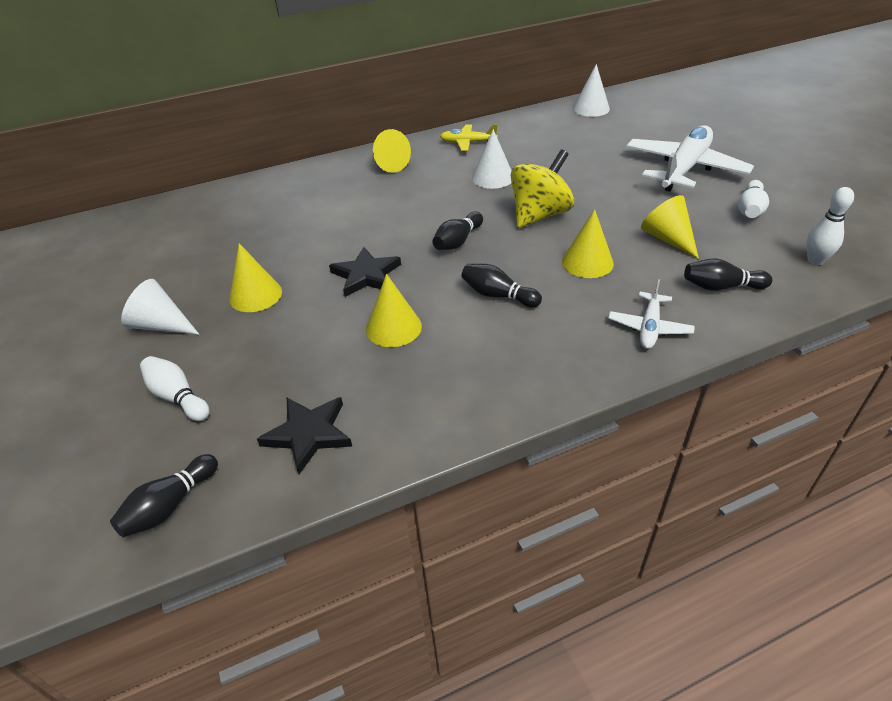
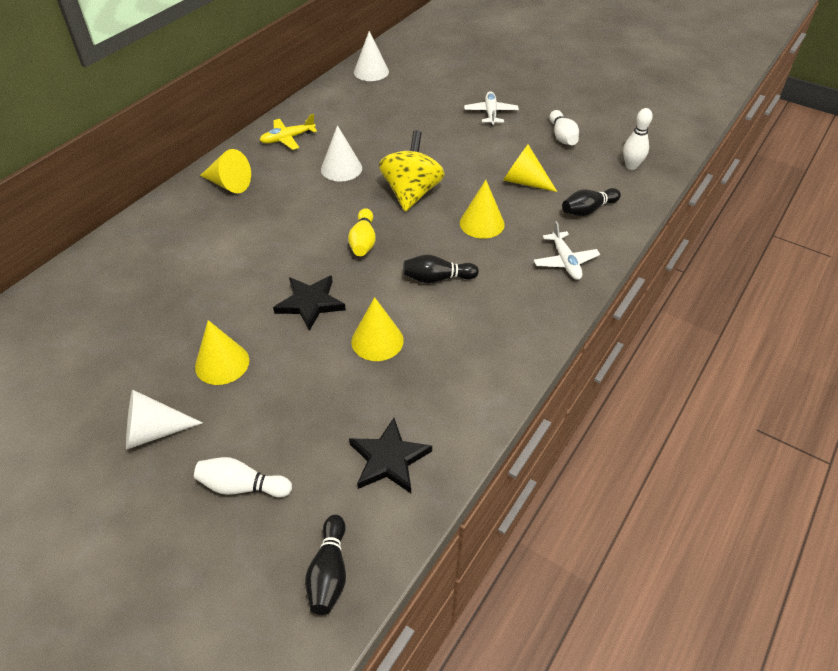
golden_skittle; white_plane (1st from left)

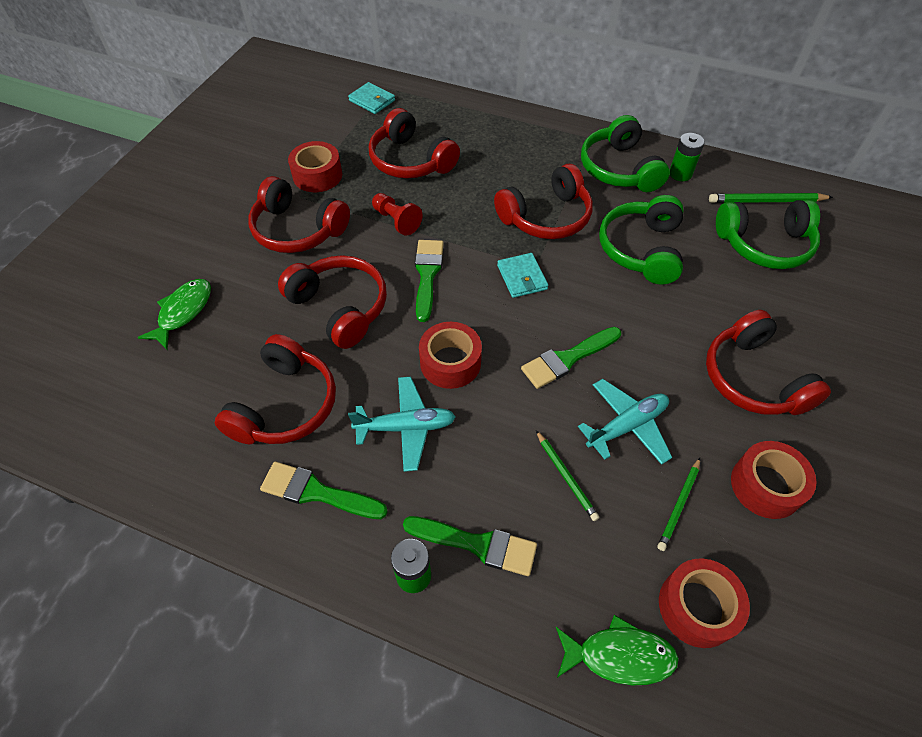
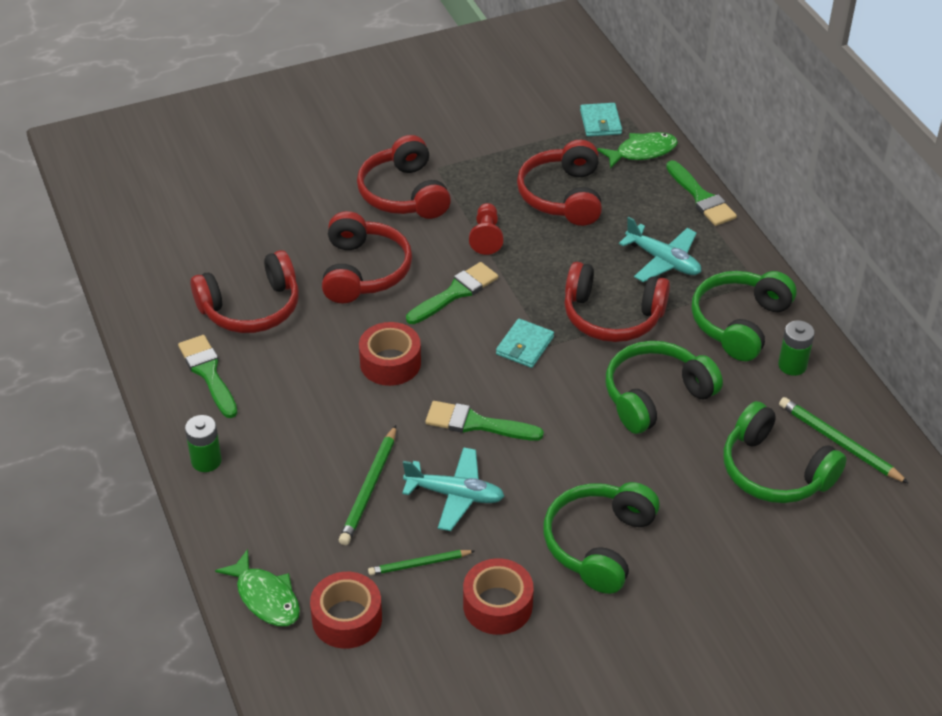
emerald_fish (2nd from left); red_roll_of_tape (1st from left in the first image); aqua_plane (2nd from left); emerald_brush (4th from left); emerald_pencil (1st from left); emerald_headset (1st from left)

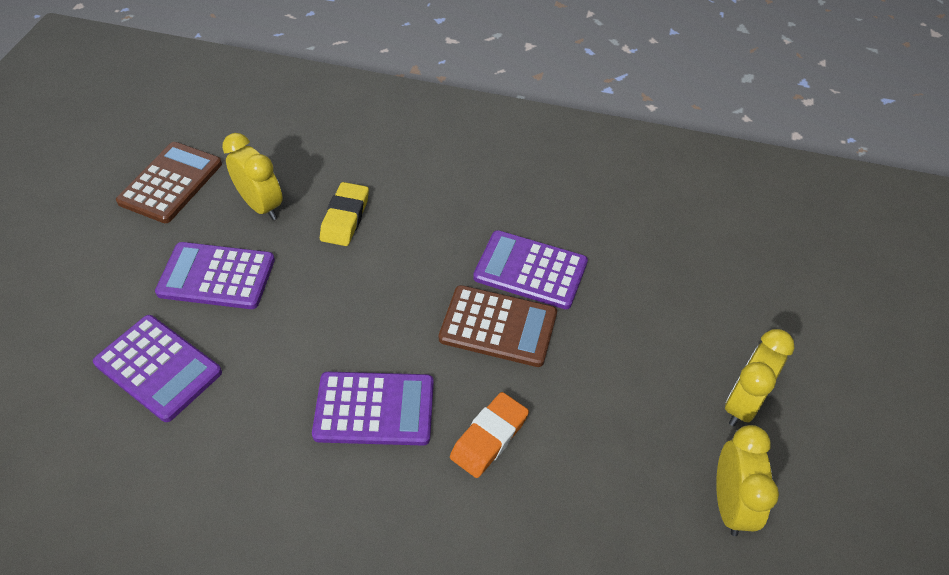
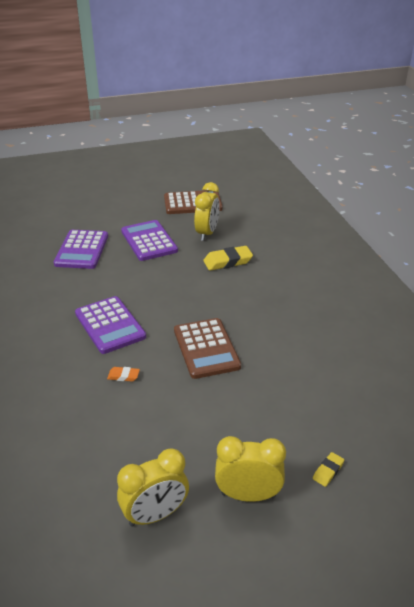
orange_gum_eraser; purple_adding_machine (4th from left in the first image); golden_gum_eraser (2nd from left)

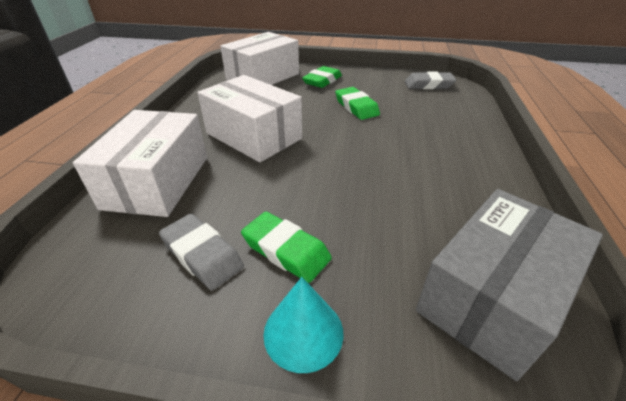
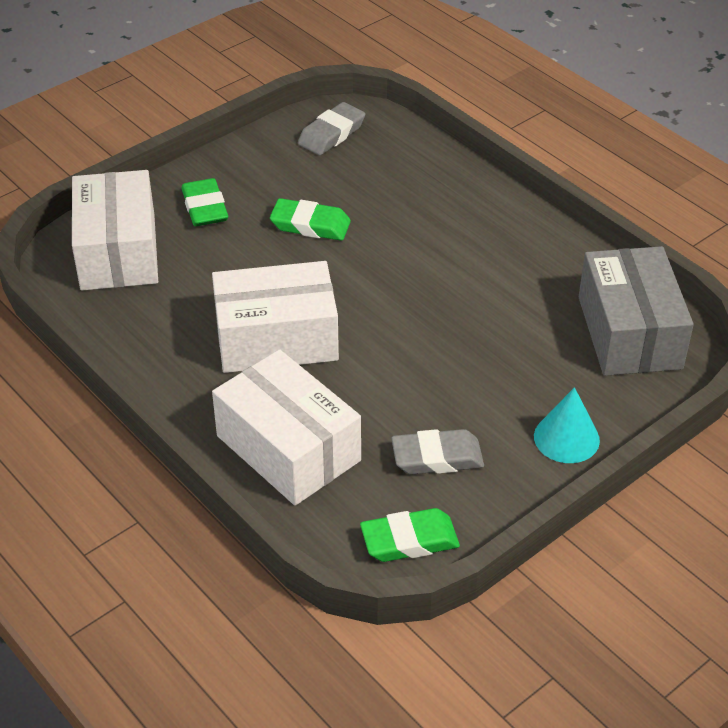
emerald_gum_eraser (3rd from left)

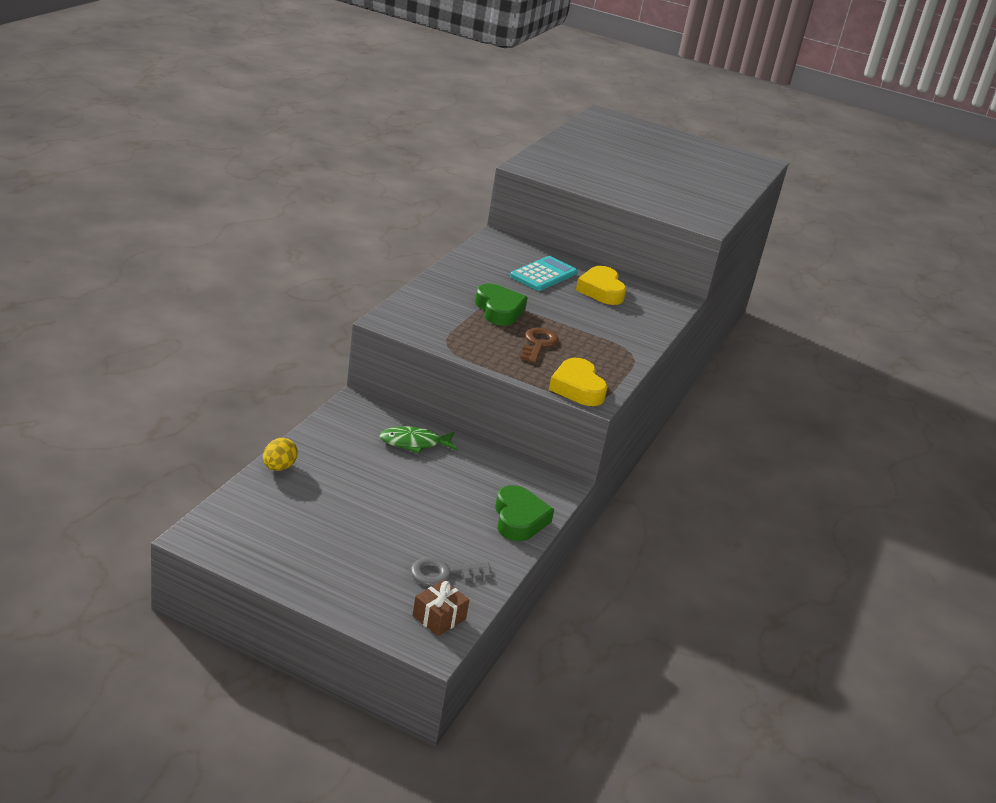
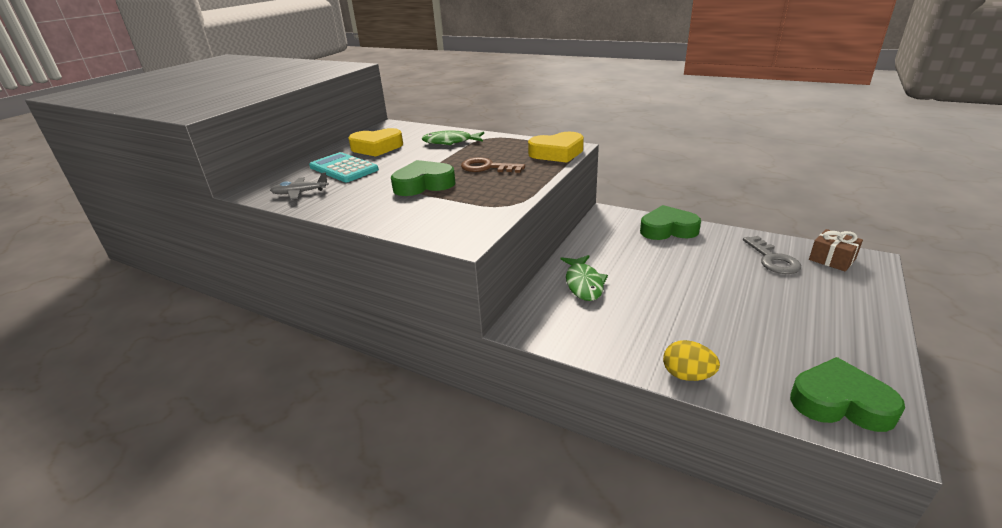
gray_plane; emerald_fish (1st from left); emerald_heart_shape (3rd from left)

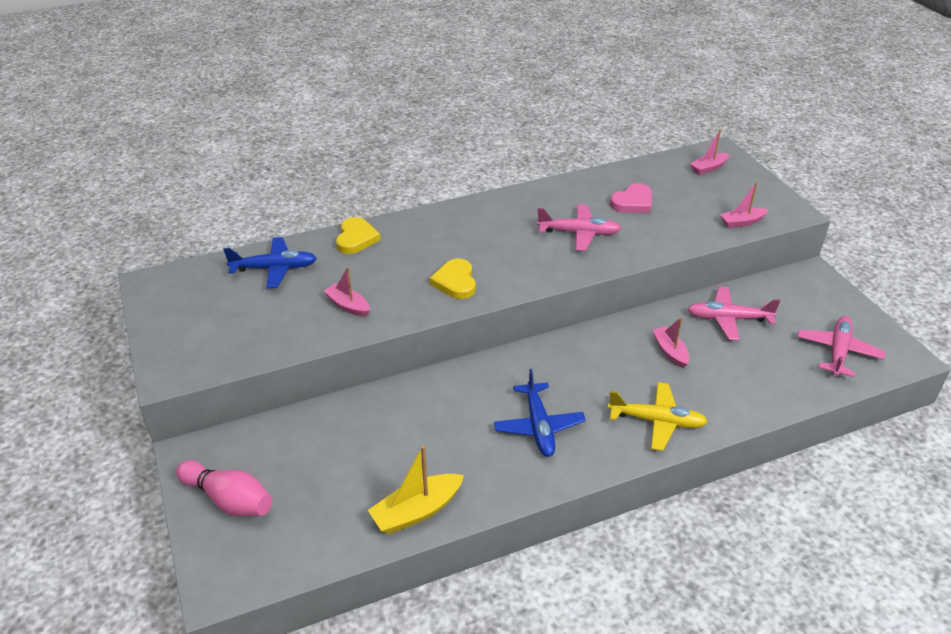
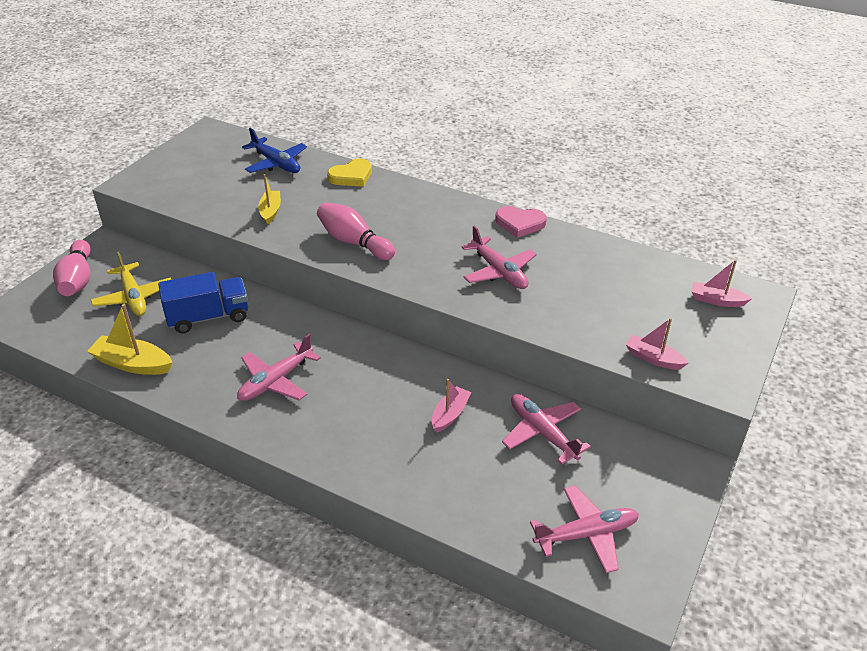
golden_boat (2nd from left); rosy_skittle (2nd from left); rosy_plane (1st from left); golden_plane; rosy_heart_shape; royal_blue_lorry

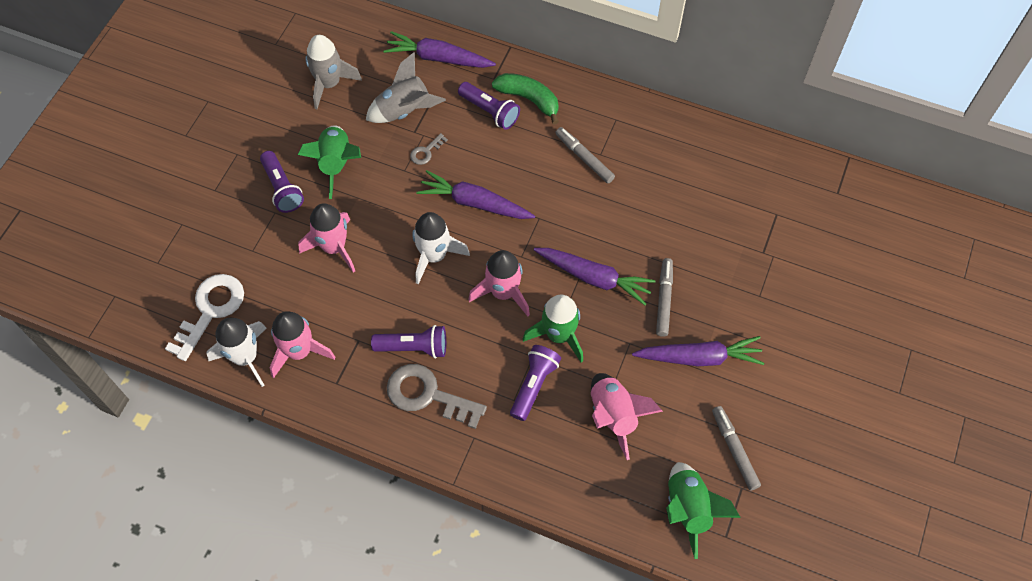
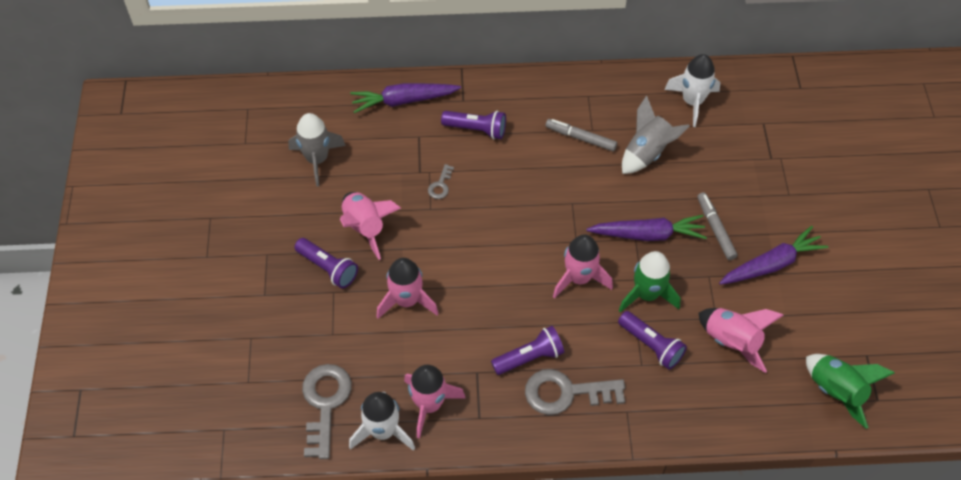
gray_door_key (1st from left); rosy_toy_rocket (1st from left); gray_toy_rocket (2nd from left); white_toy_rocket (2nd from left); purple_root_vegetable (2nd from left in the first image); emerald_banana; purple_pocket_torch (4th from left); gray_felt_pen (3rd from left in the first image)

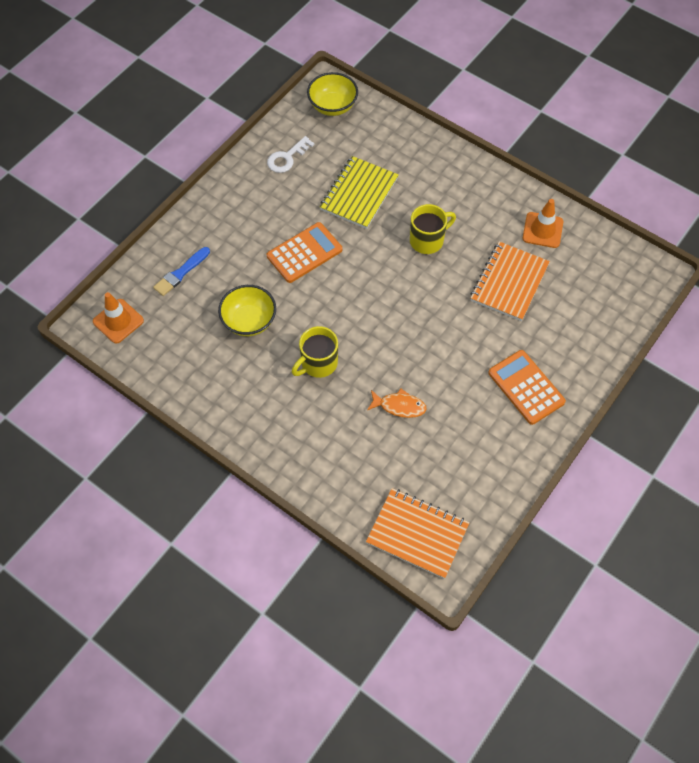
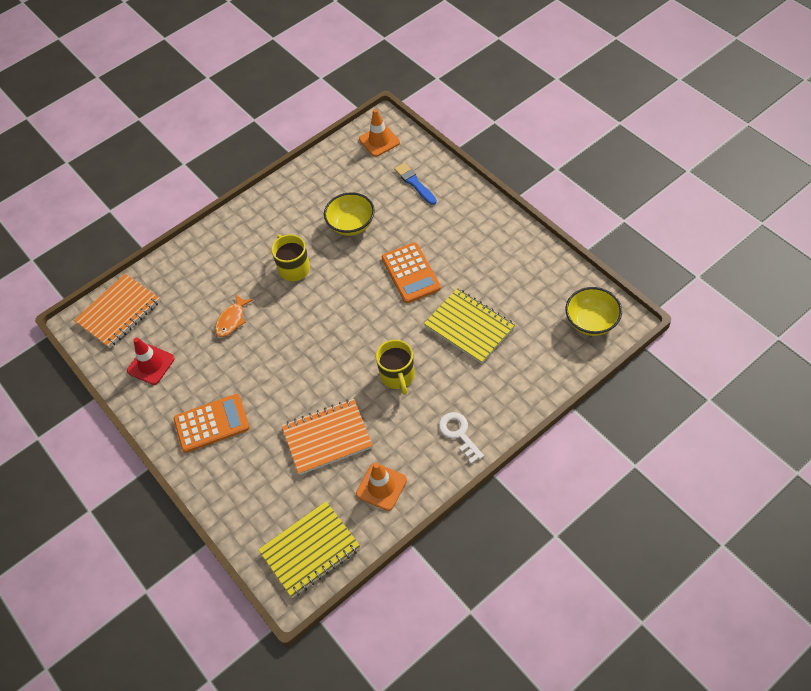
white_door_key; orange_notepad (2nd from left); red_safety_cone; golden_notepad (1st from left)

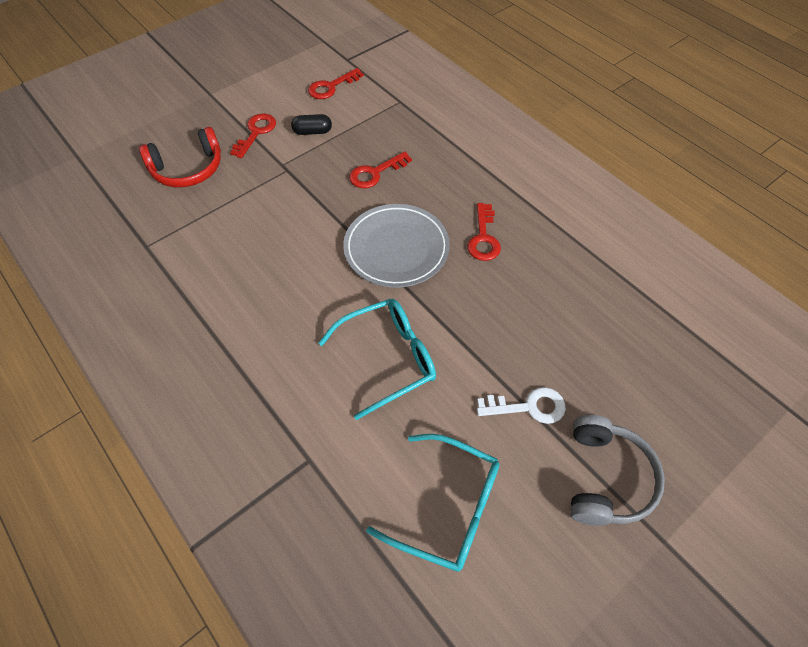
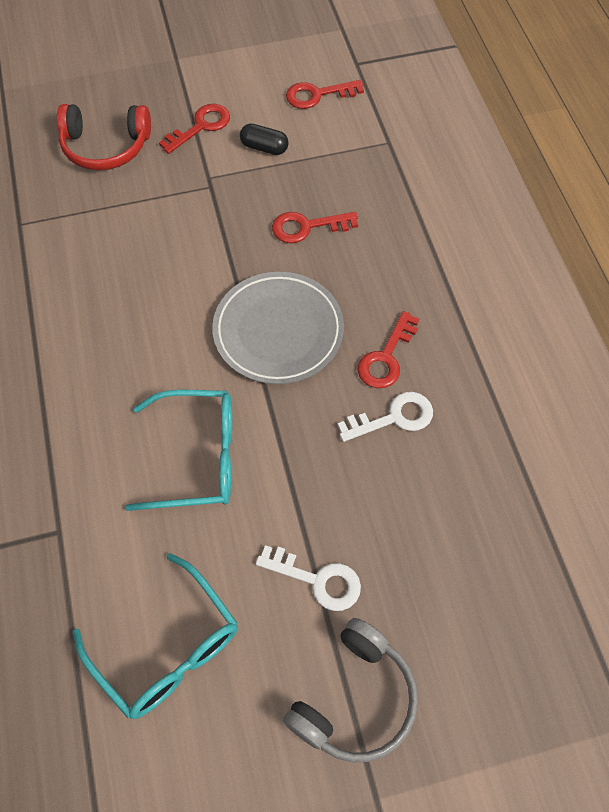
white_door_key (2nd from left)

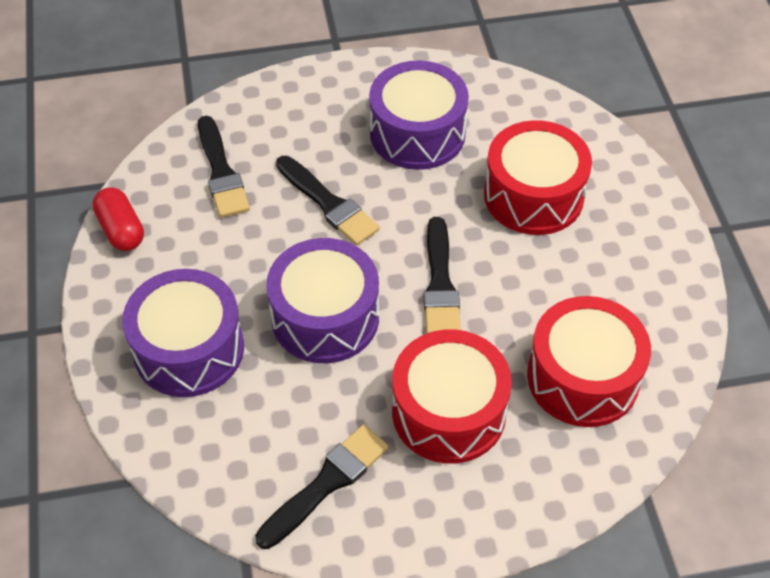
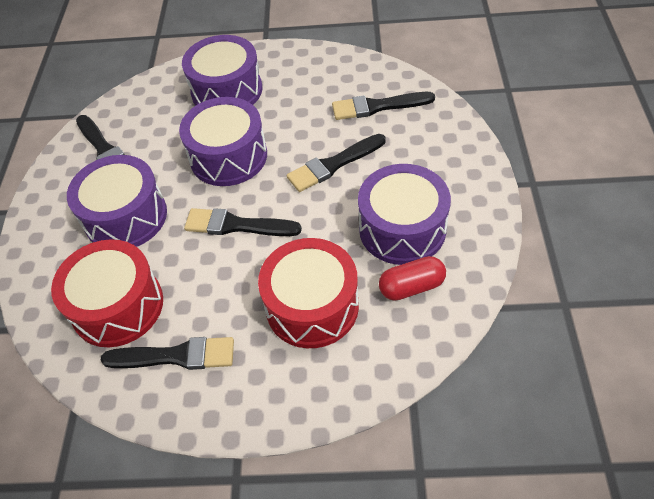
red_capsule; purple_toy_drum (1st from left); jet-black_brush (2nd from left)

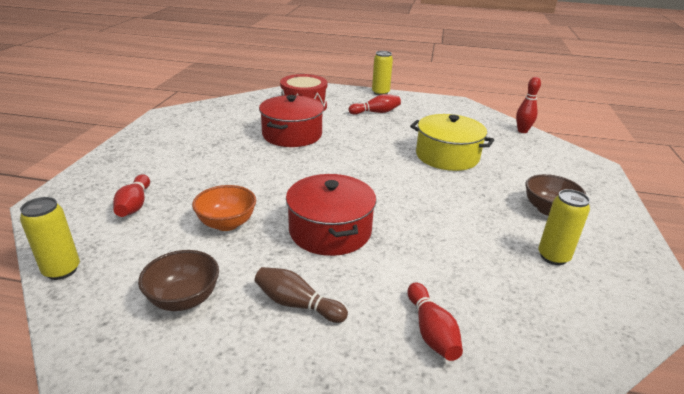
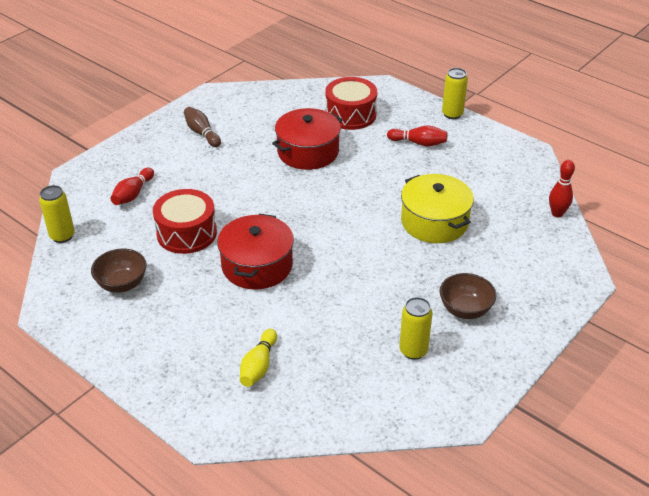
red_toy_drum (1st from left); dark_brown_skittle; golden_skittle

